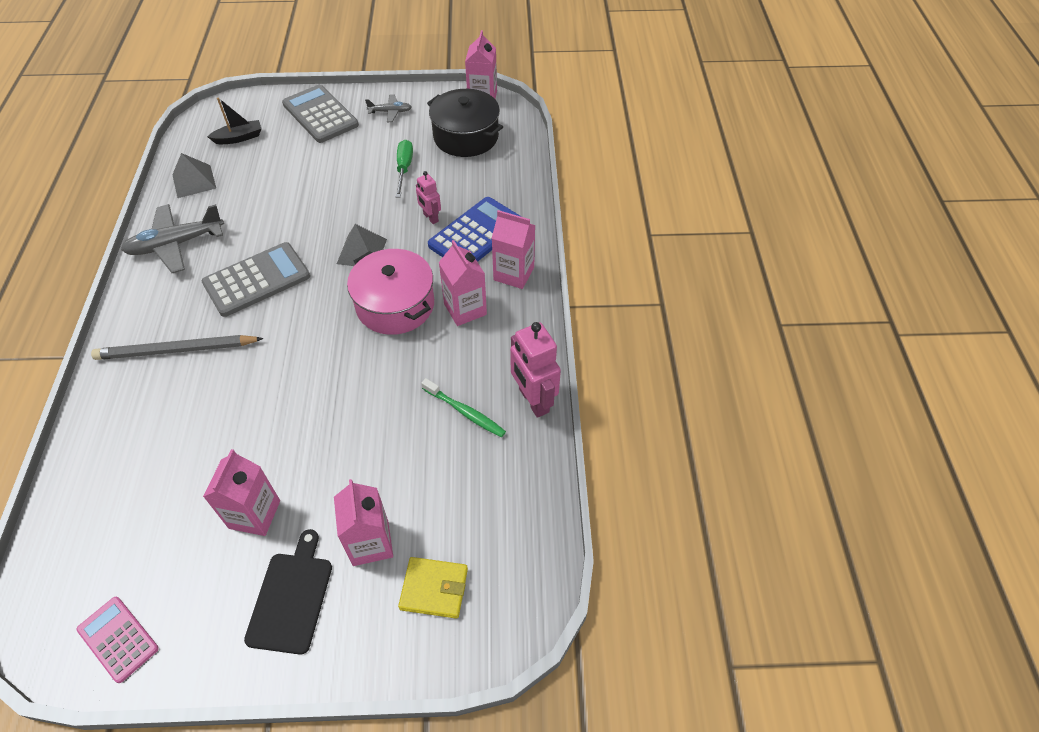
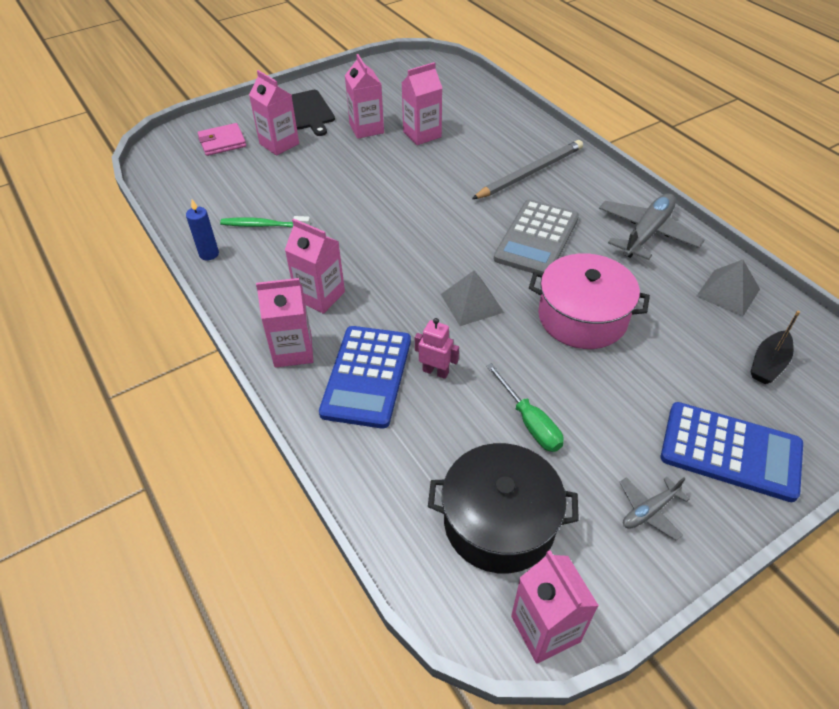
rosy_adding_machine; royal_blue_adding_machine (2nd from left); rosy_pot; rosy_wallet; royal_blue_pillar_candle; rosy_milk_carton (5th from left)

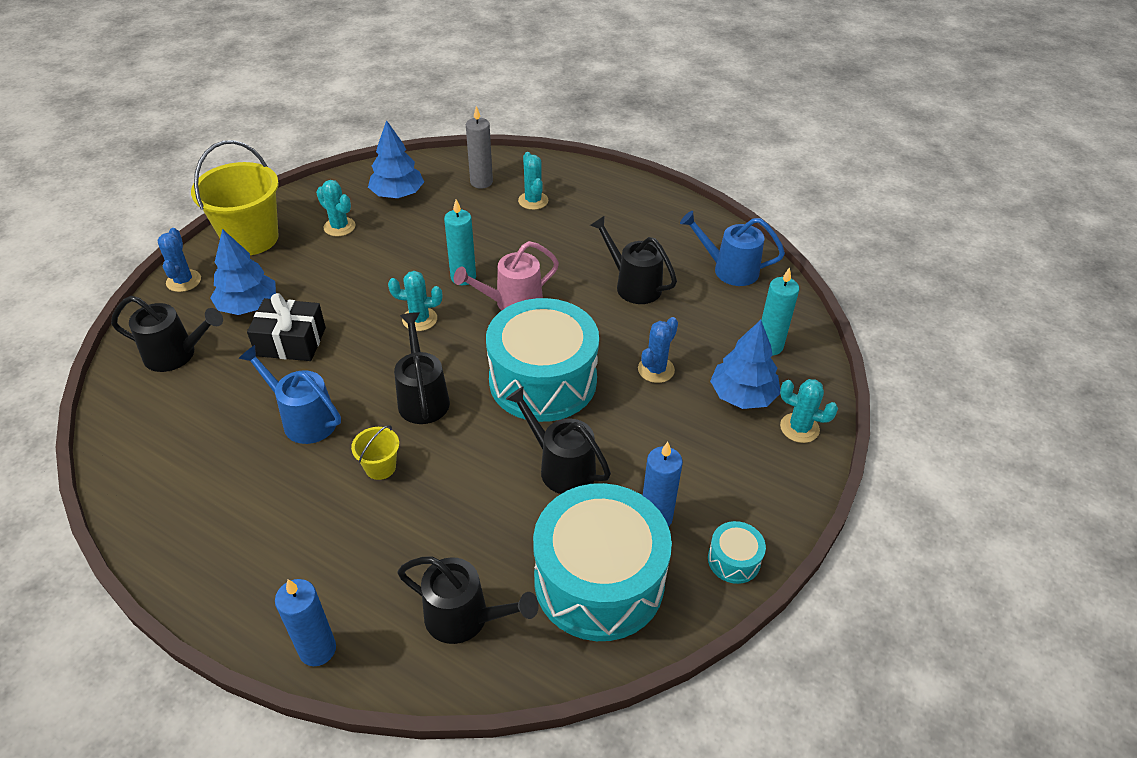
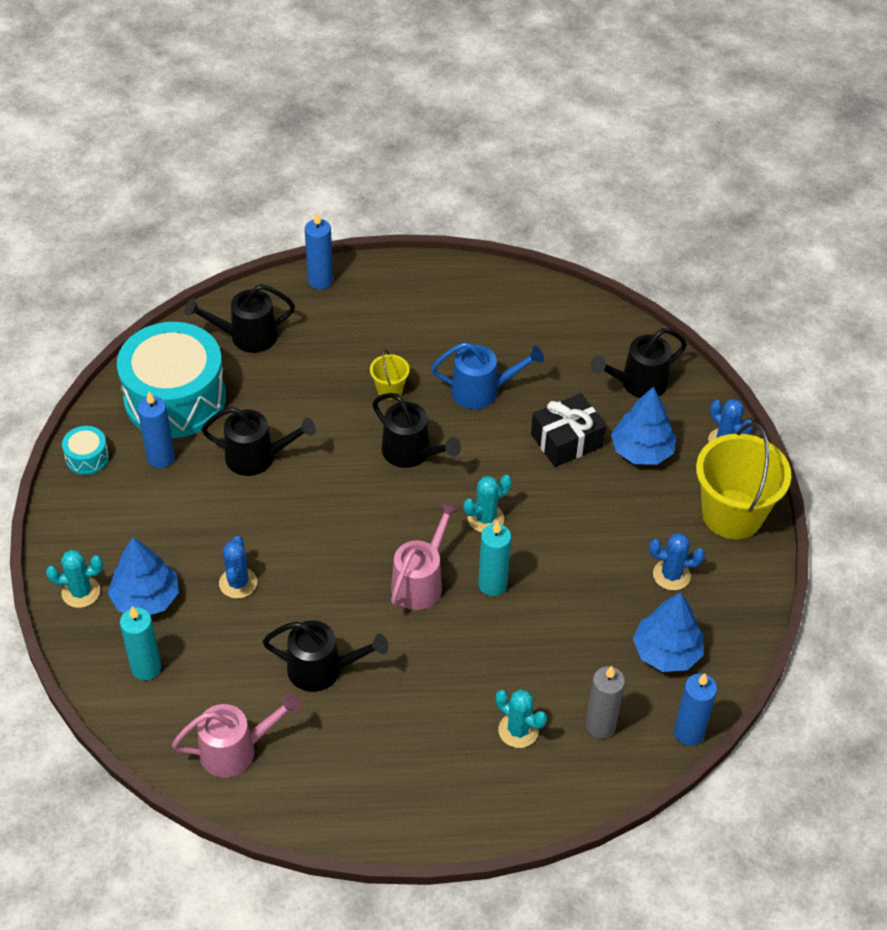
royal_blue_cactus (2nd from left); aqua_toy_drum (1st from left in the first image); rosy_watering_pot (1st from left); royal_blue_pillar_candle (3rd from left)

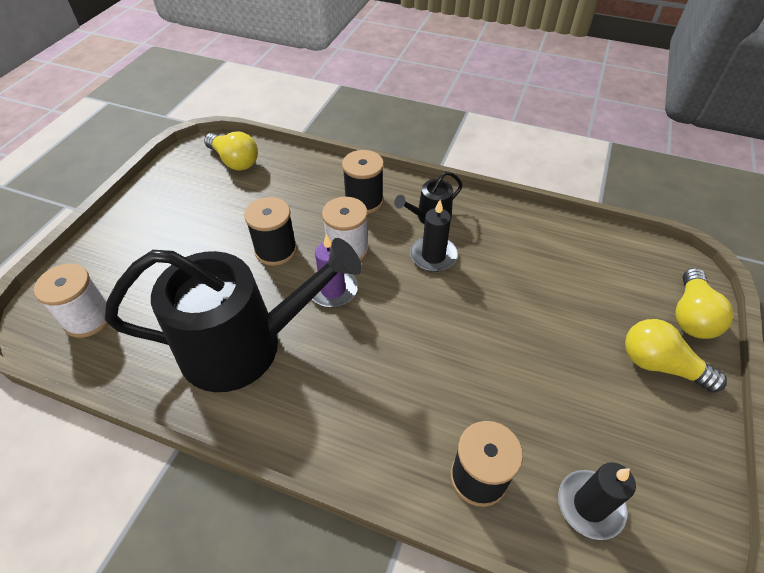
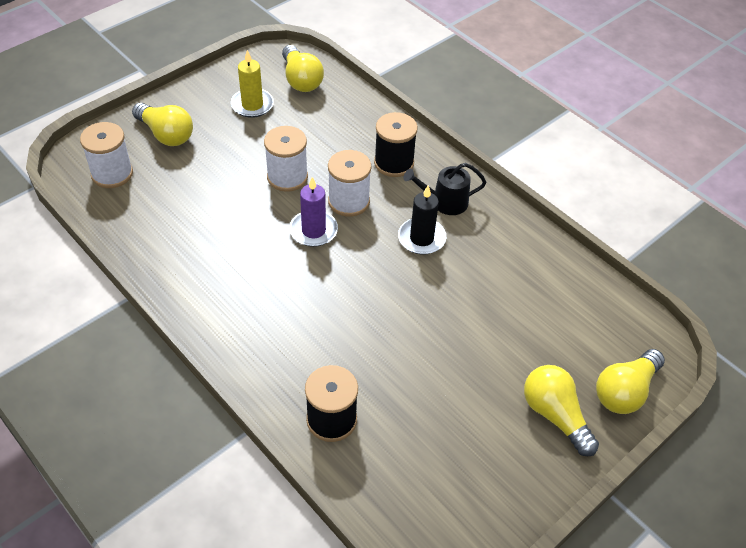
jet-black_watering_pot (1st from left in the first image); white_spool (2nd from left); jet-black_pillar_candle (2nd from left in the first image); golden_lightbulb (1st from left); golden_pillar_candle

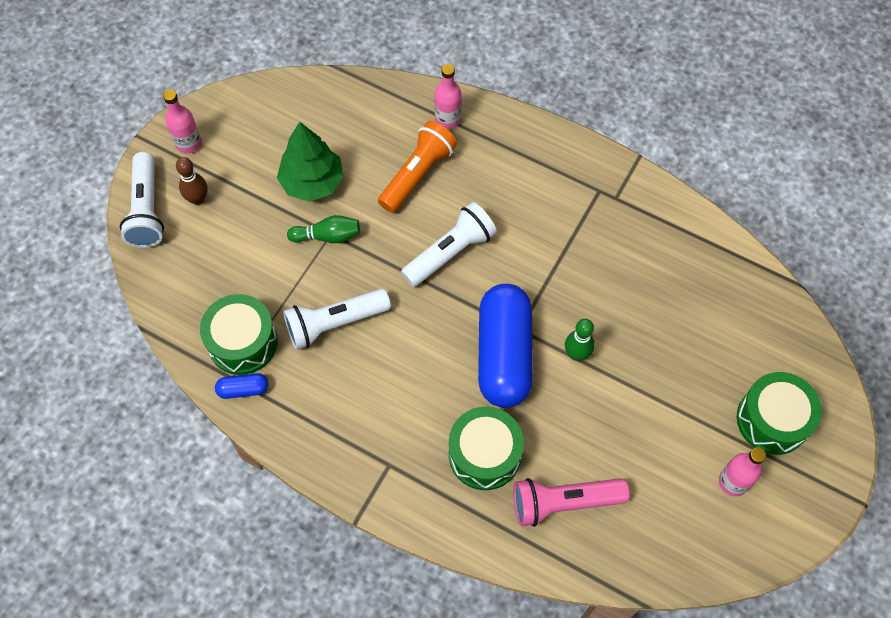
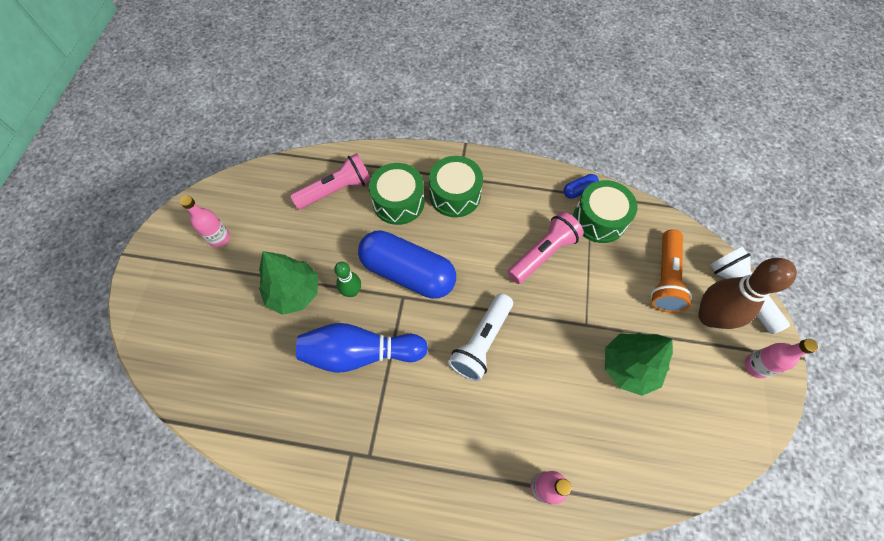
dark_brown_skittle; rosy_pocket_torch (2nd from left); emerald_skittle (1st from left in the first image); orange_pocket_torch; royal_blue_capsule (1st from left); emerald_toy_drum (2nd from left); emerald_toy_tree (1st from left); royal_blue_skittle

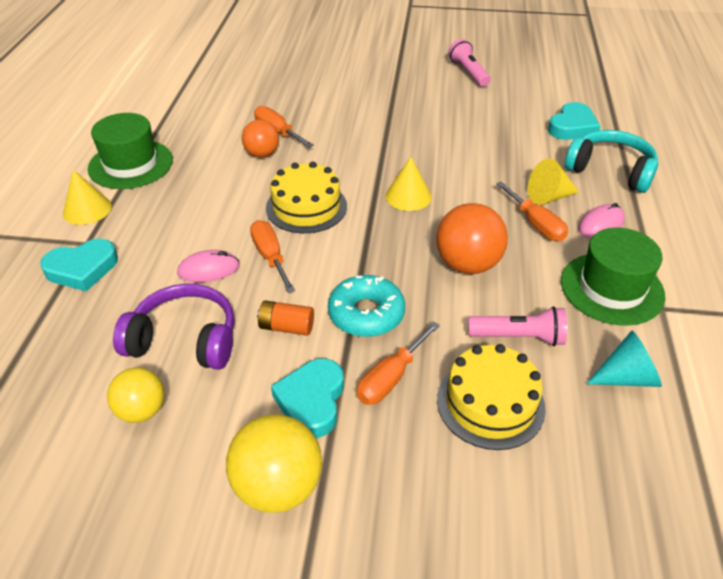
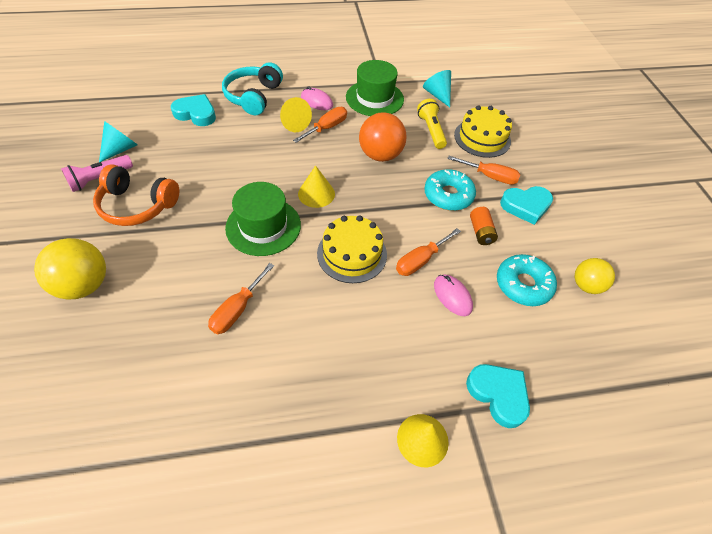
emerald_tall_hat (1st from left); aqua_glazed_donut (2nd from left); golden_play_ball (1st from left); orange_play_ball (1st from left in the first image); golden_pocket_torch; orange_headset; aqua_cone_shape (1st from left)

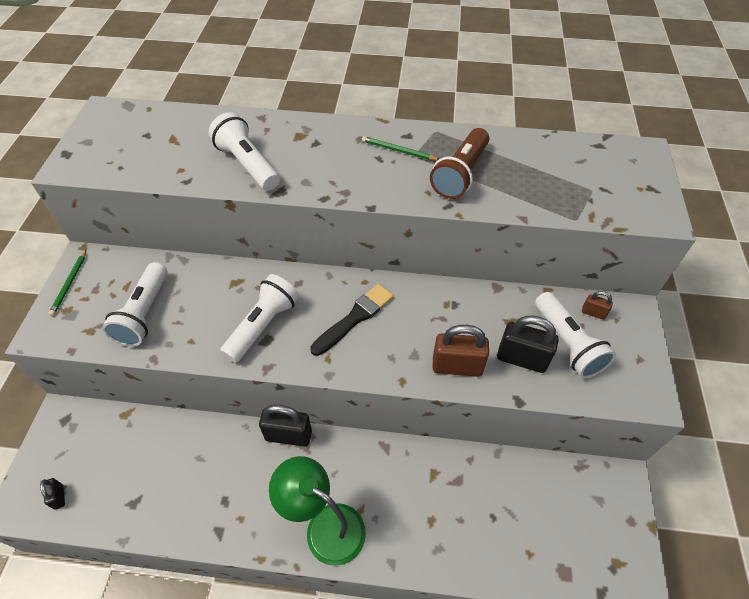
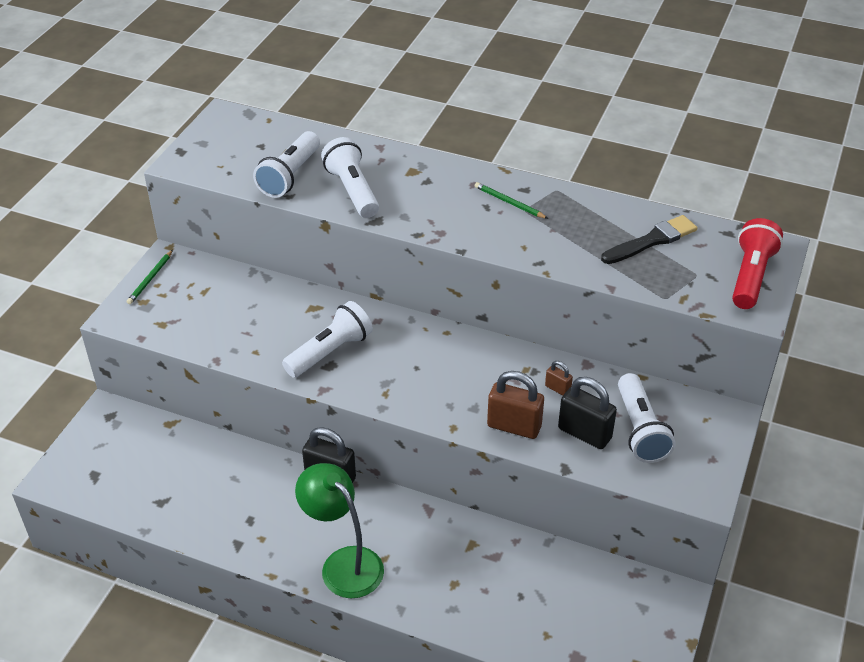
jet-black_lock (1st from left in the first image); white_pocket_torch (1st from left); jet-black_brush; dark_brown_pocket_torch; dark_brown_lock (2nd from left); red_pocket_torch

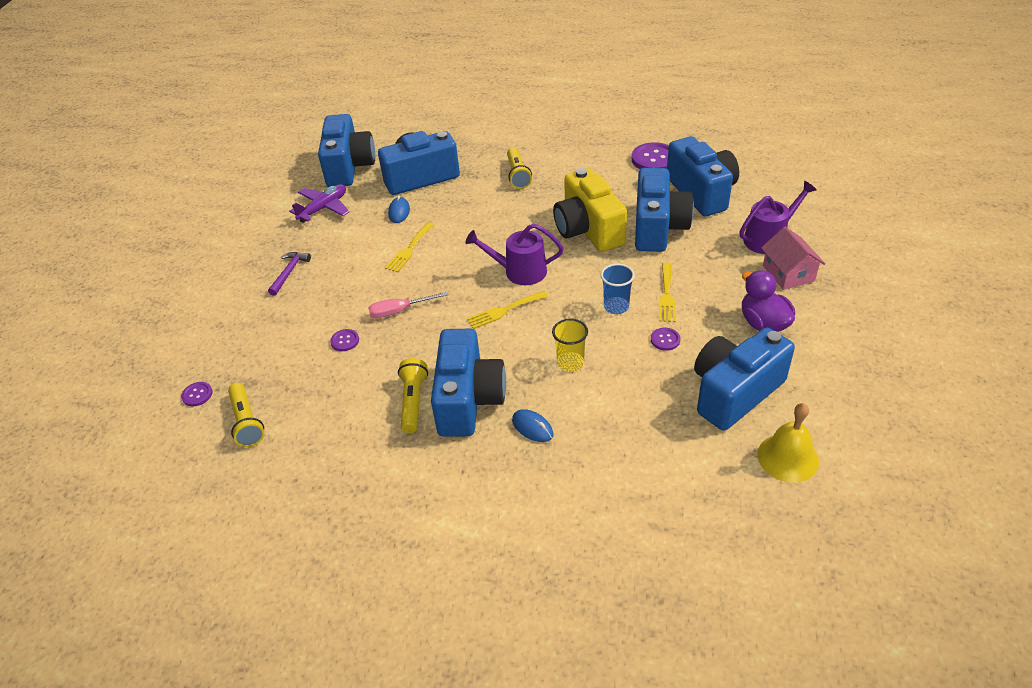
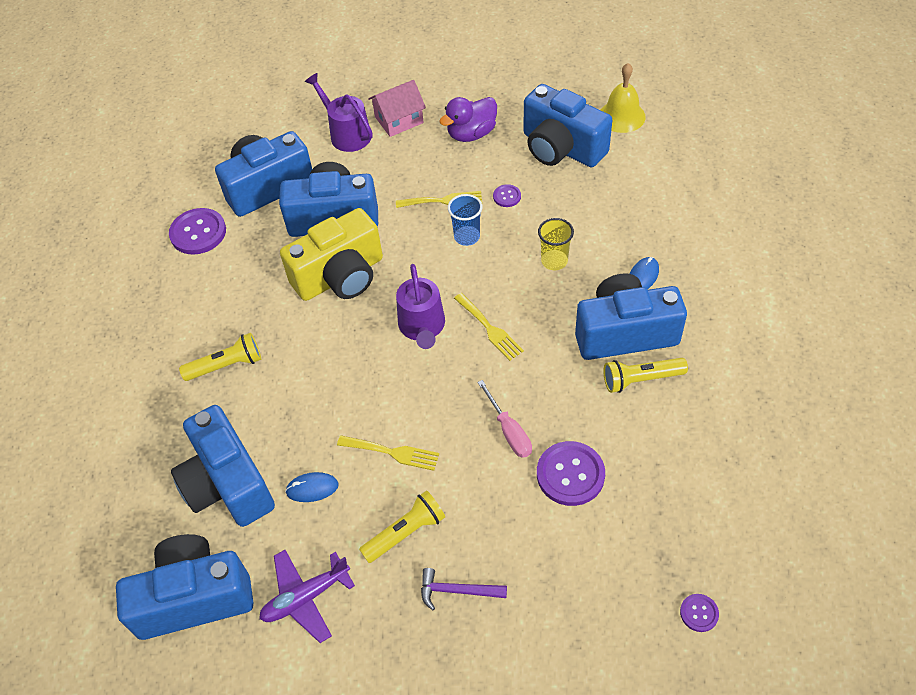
golden_pocket_torch (2nd from left); purple_plane; purple_sewing_button (3rd from left)

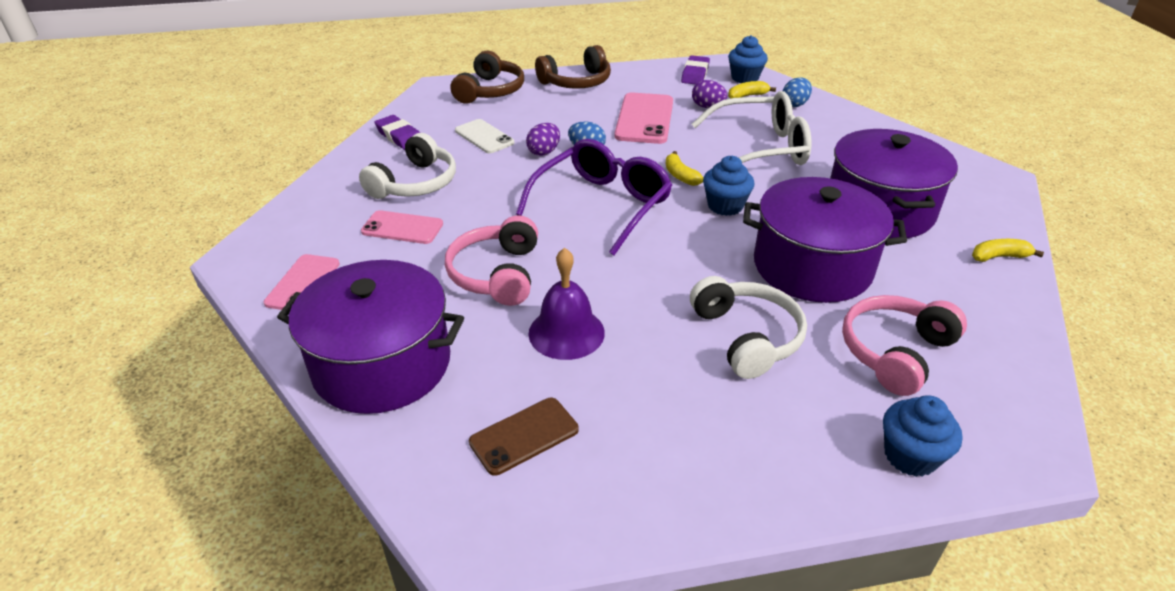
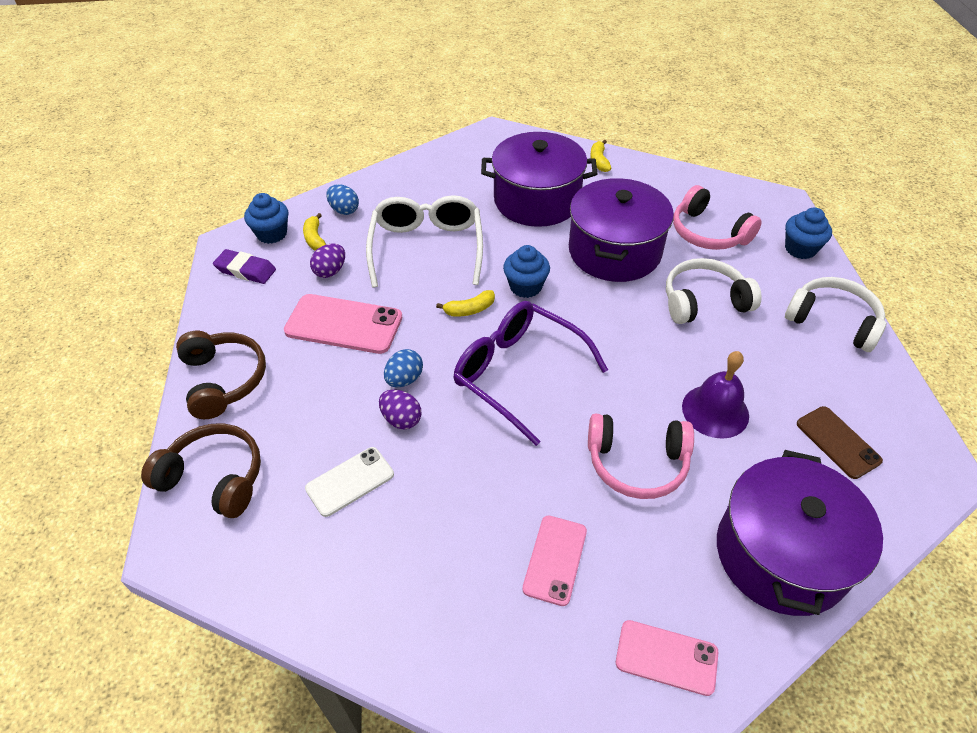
white_headset (2nd from left); purple_gum_eraser (1st from left in the first image)

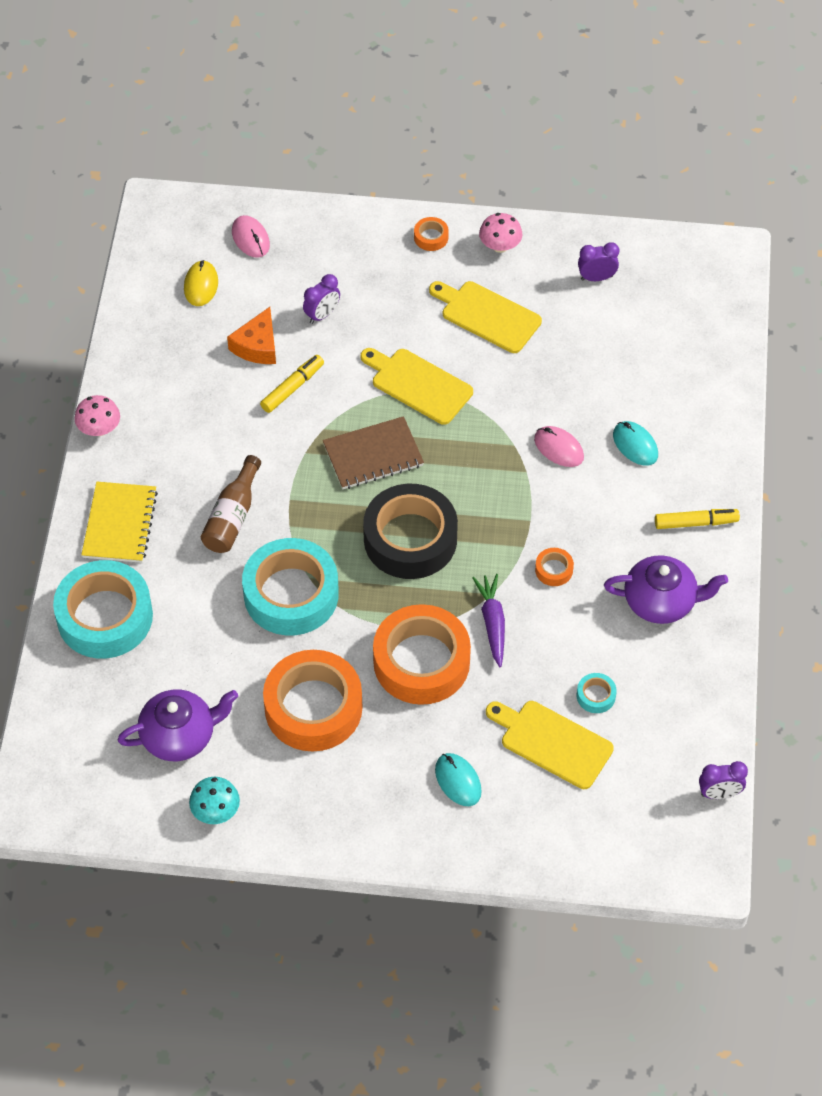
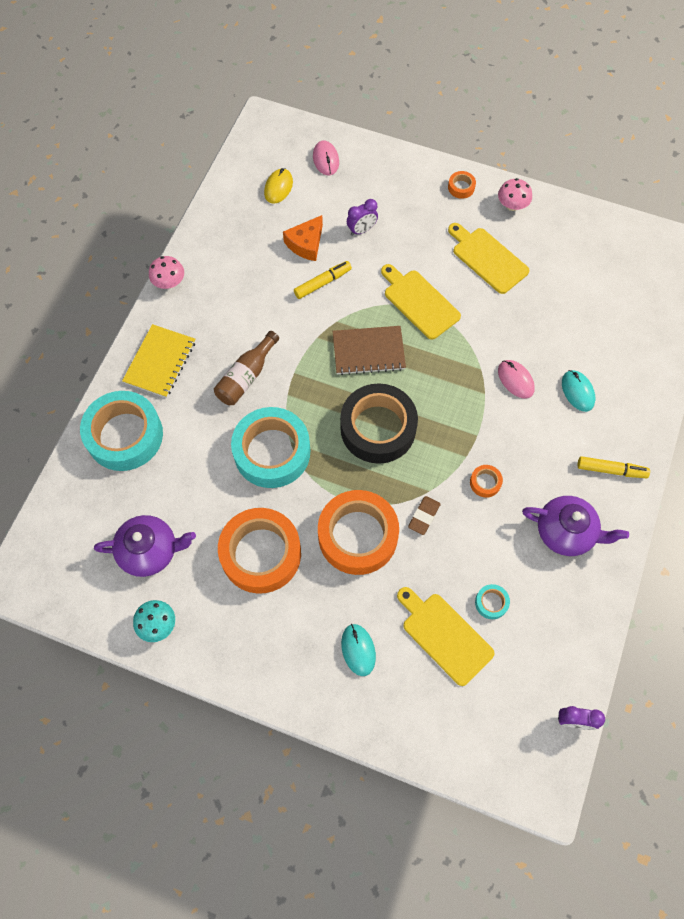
dark_brown_gum_eraser; purple_alarm_clock (2nd from left in the first image)

